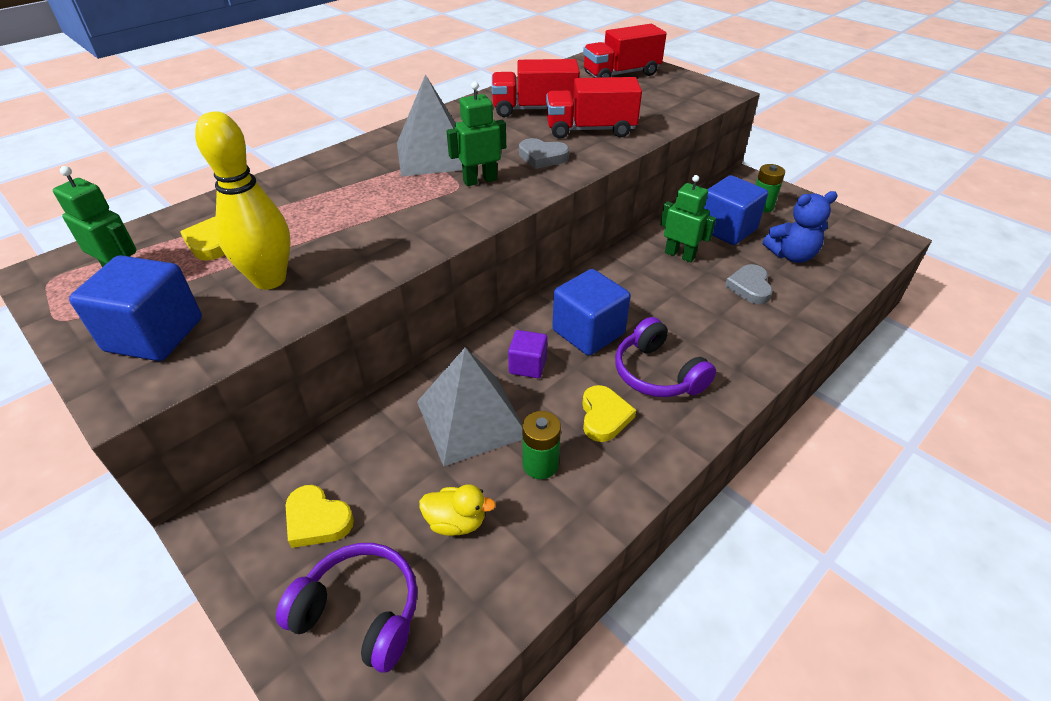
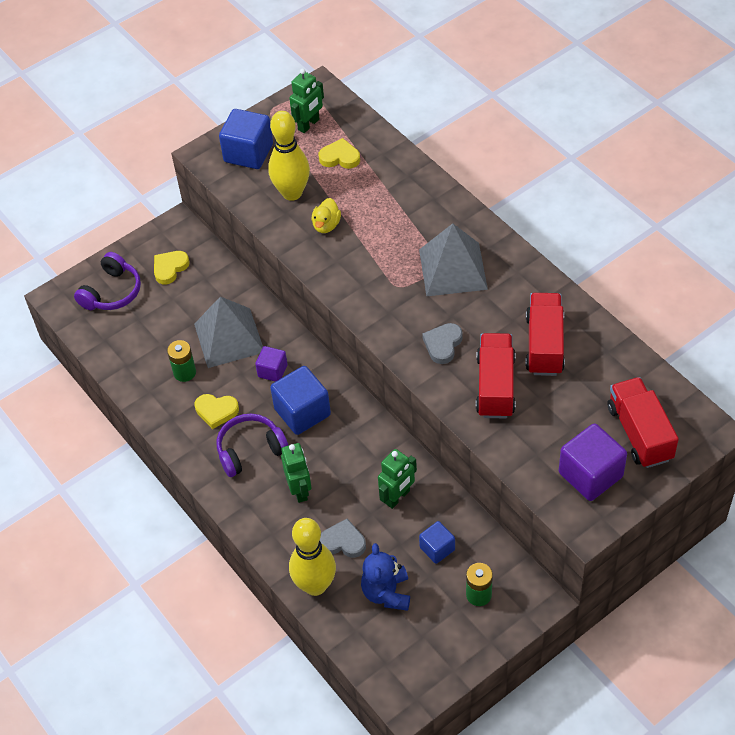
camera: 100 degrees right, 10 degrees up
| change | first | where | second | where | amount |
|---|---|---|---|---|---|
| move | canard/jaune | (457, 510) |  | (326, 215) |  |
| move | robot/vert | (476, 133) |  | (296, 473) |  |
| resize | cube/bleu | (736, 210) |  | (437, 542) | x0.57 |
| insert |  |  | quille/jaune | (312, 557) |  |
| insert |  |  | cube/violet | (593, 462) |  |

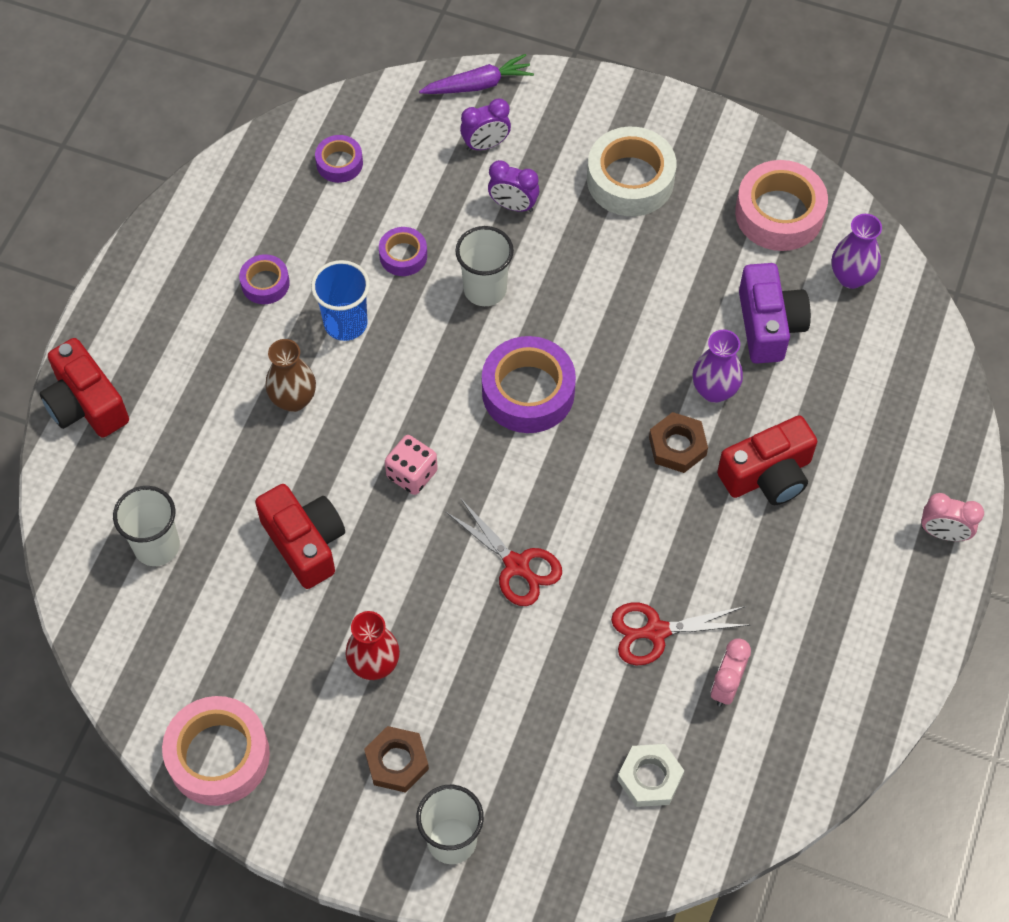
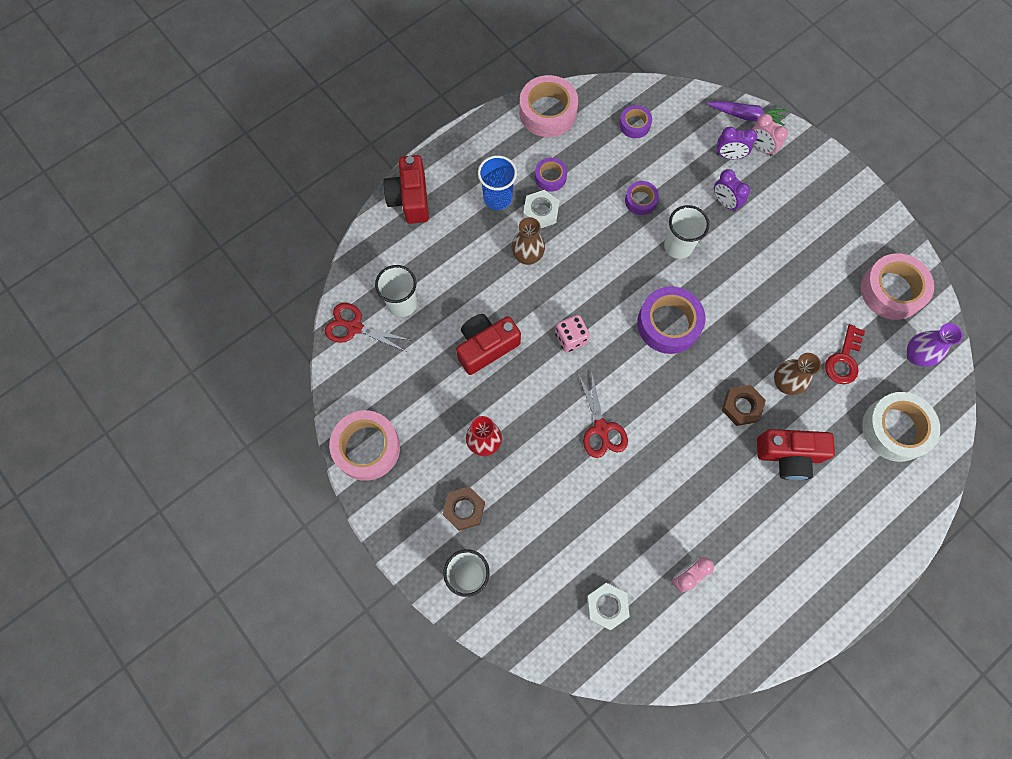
camera: 30 degrees right, 10 degrees up
| change | first | where | second | where | amount |
|---|---|---|---|---|---|
| rotate | appareil photo/rouge | (300, 536) |  | (488, 344) | 120 degrees counterclockwise |
| move | gobelet/bleu | (340, 300) |  | (497, 182) |  |
| move | ruban adhésif/blanc | (631, 171) |  | (901, 427) |  |
| move | ciseaux/rouge | (680, 634) |  | (369, 327) |  |
| recolor | vase/violet | (718, 366) | vase/marron | (797, 374) |  |
| replace | appareil photo/violet | (775, 313) | clé/rouge | (845, 354) |  |
| move | réveil/rose | (952, 517) |  | (770, 135) |  |
| insert |  |  | ruban adhésif/rose | (548, 106) |  |
| insert |  |  | écrou/blanc | (541, 209) |  |

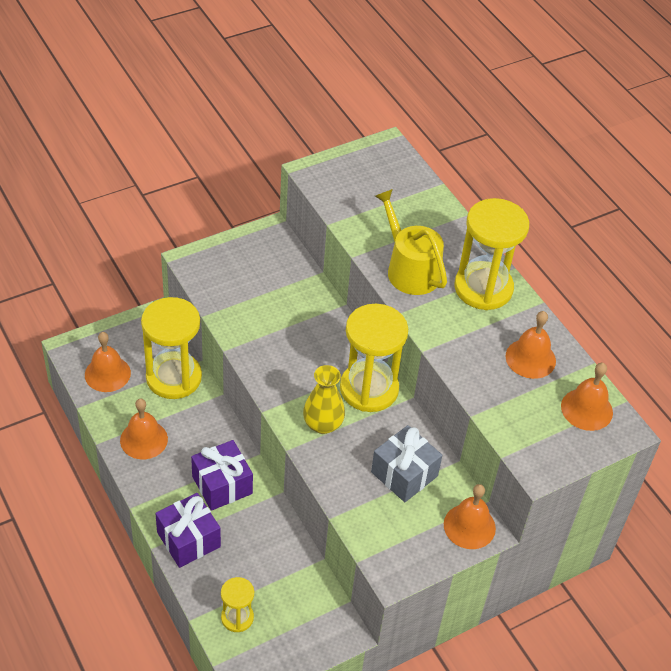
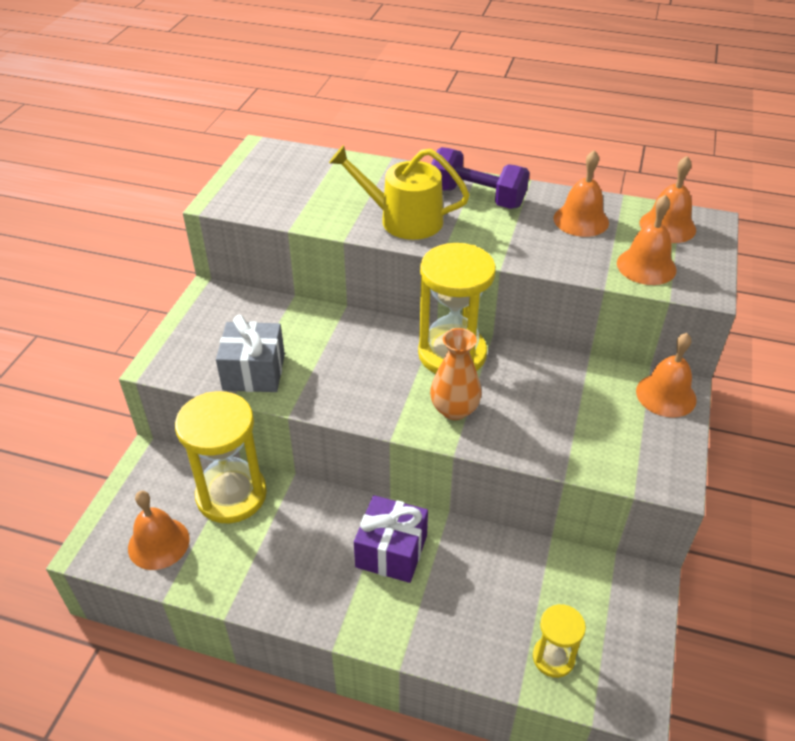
camera: 40 degrees left, 5 degrees down
| change | first | where | second | where | amount |
|---|---|---|---|---|---|
| move | cloche/orange | (144, 428) |  | (647, 239) |  |
| delete | cadeau/violet | (188, 530) |  |  |  |
| recolor | vase/jaune | (324, 399) | vase/orange | (455, 374) |  |
| move | cadeau/gris | (406, 463) |  | (250, 353) |  |
| replace | sablier/jaune | (491, 254) | haltère/violet | (480, 178) |  |

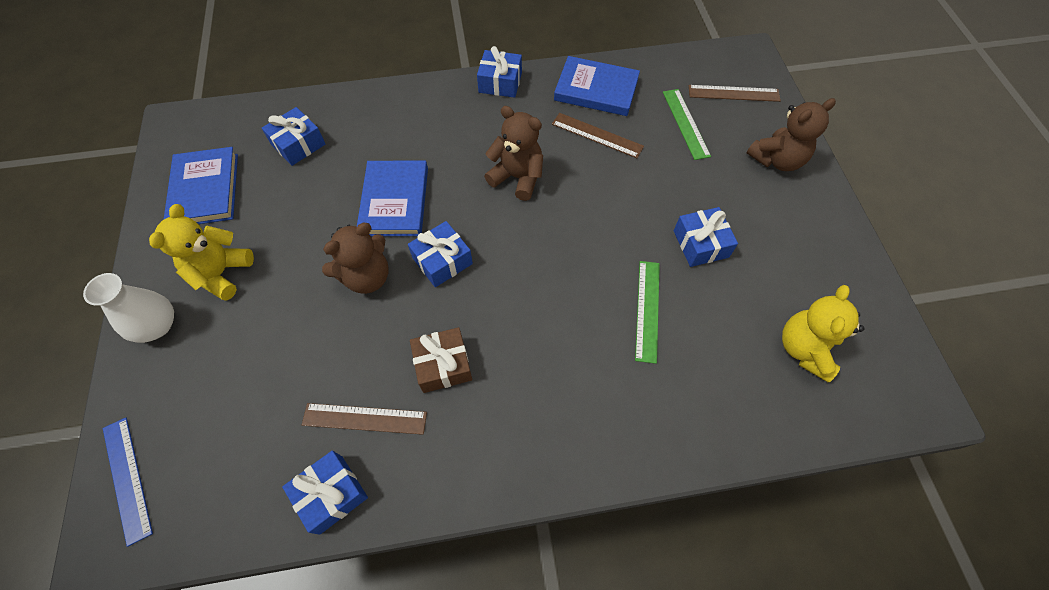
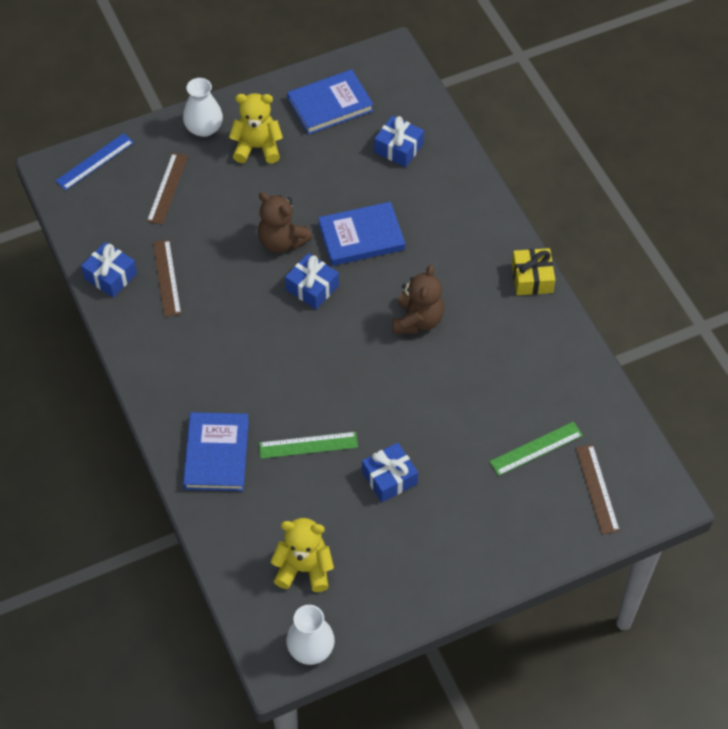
camera: 75 degrees right, 5 degrees down
| change | first | where | second | where | amount |
|---|---|---|---|---|---|
| delete | cadeau/marron | (441, 360) |  |  |  |
| recolor | cadeau/bleu | (499, 72) | cadeau/jaune | (533, 271) |  |
| move | règle/marron | (598, 135) |  | (167, 189) |  |
| move | livre/bleu | (597, 86) |  | (216, 451) |  |
| delete | ours en peluche/marron | (791, 134) |  |  |  |
| insert |  |  | vase/blanc | (310, 635) |  |

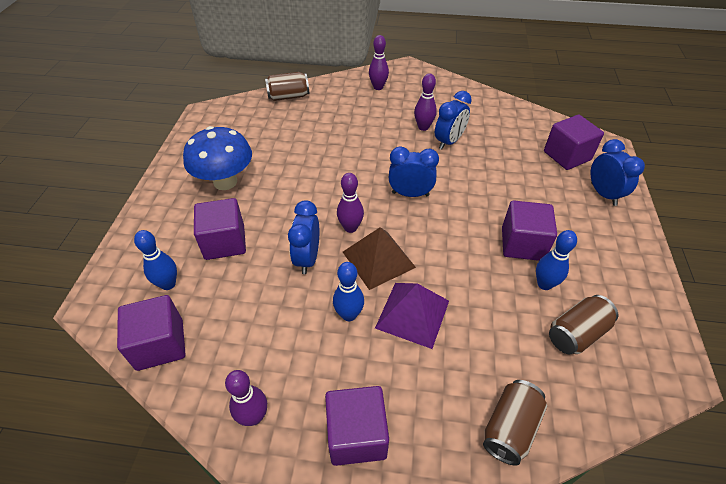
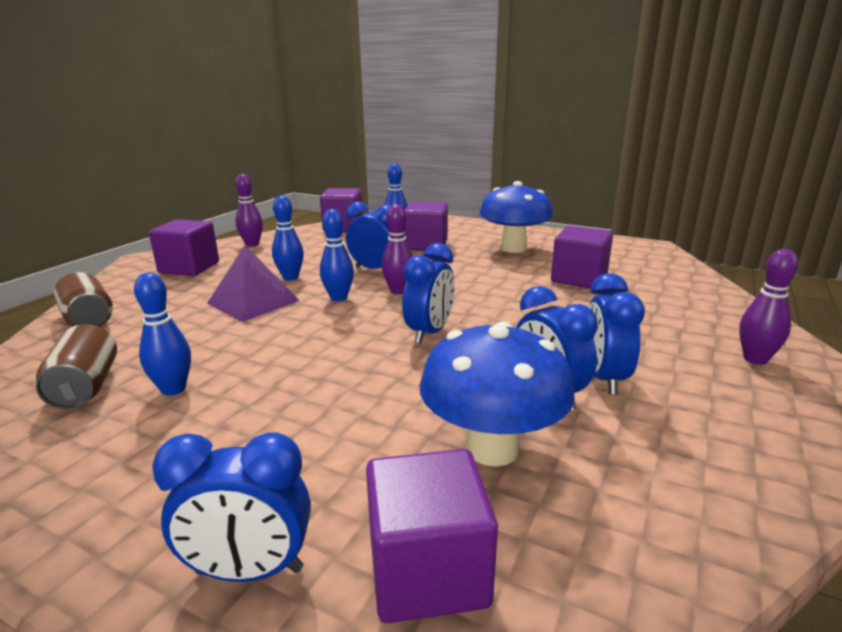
camera: 110 degrees right, 25 degrees down
| change | first | where | second | where | amount |
|---|---|---|---|---|---|
| delete | canette/marron | (287, 86) |  |  |  |
| replace | pyramide/marron | (379, 258) | quille/bleu | (337, 255) |  |
| replace | quille/violet | (425, 102) | réveil/bleu | (617, 333) |  |
| move | cube/violet | (529, 231) |  | (582, 257) |  |
| insert |  |  | champignon/bleu | (497, 393) |  |

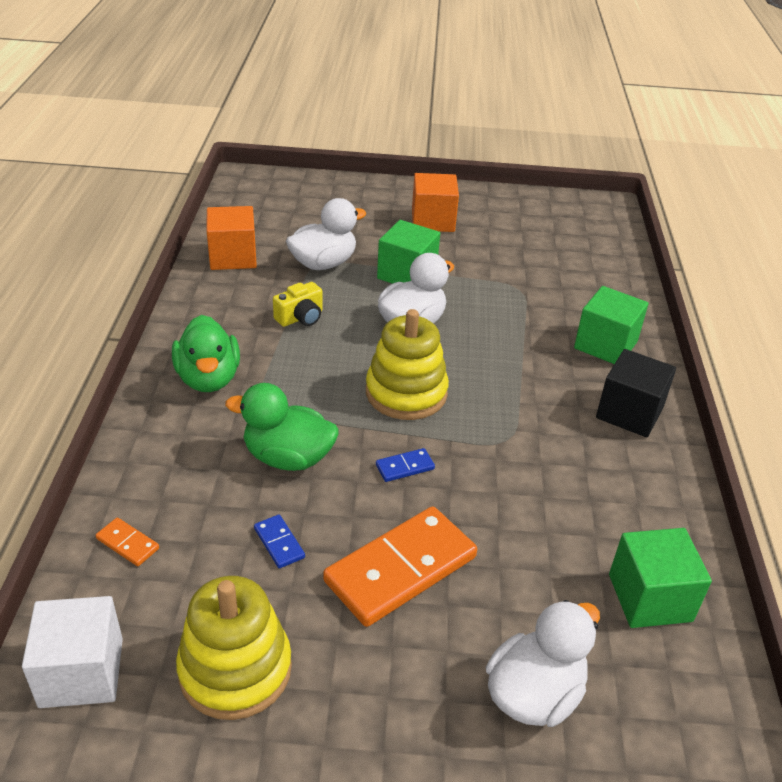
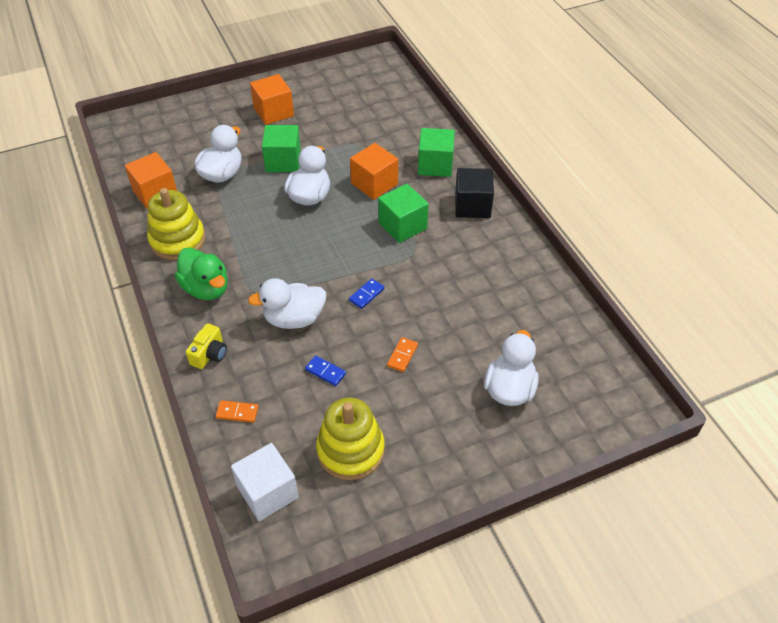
camera: 25 degrees left, 10 degrees up
| change | first | where | second | where | amount |
|---|---|---|---|---|---|
| recolor | canard/vert | (281, 427) | canard/blanc | (287, 303) |  |
| move | appareil photo/jaune | (298, 304) |  | (206, 346) |  |
| resize | domino/orange | (400, 566) |  | (402, 354) | x0.42 |
| move | jouet à empiler/jaune | (407, 364) |  | (176, 224) |  |
| move | cube/vert | (660, 578) |  | (403, 213) |  |
| insert |  |  | cube/orange | (374, 171) |  |

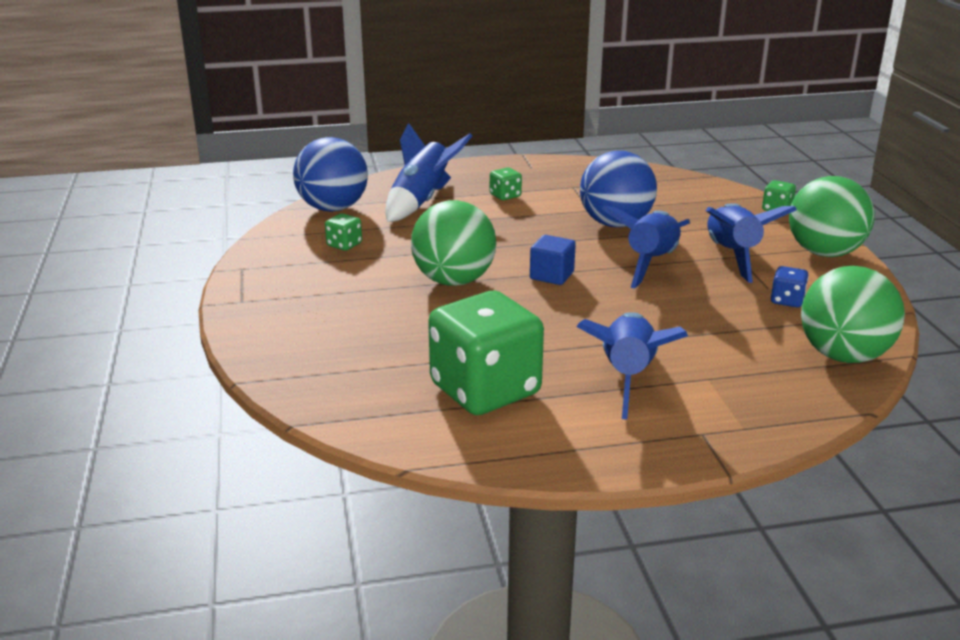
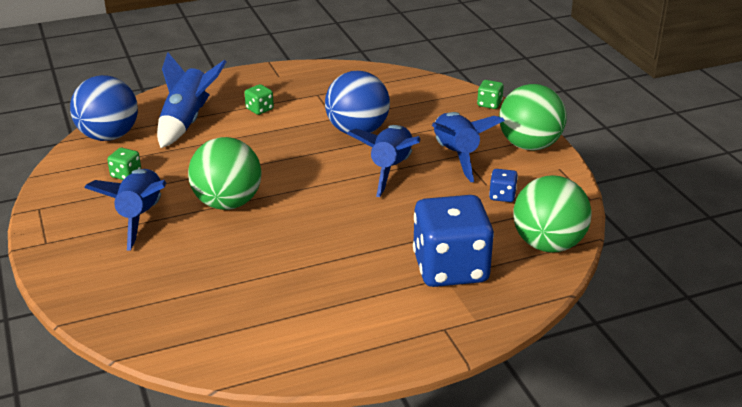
camera: 10 degrees left, 5 degrees up
| change | first | where | second | where | amount |
|---|---|---|---|---|---|
| delete | dé/vert | (486, 353) |  |  |  |
| delete | cube/bleu | (553, 260) |  |  |  |
| move | fusée/bleu | (632, 366) |  | (125, 209) |  |
| insert |  |  | dé/bleu | (453, 241) |  |

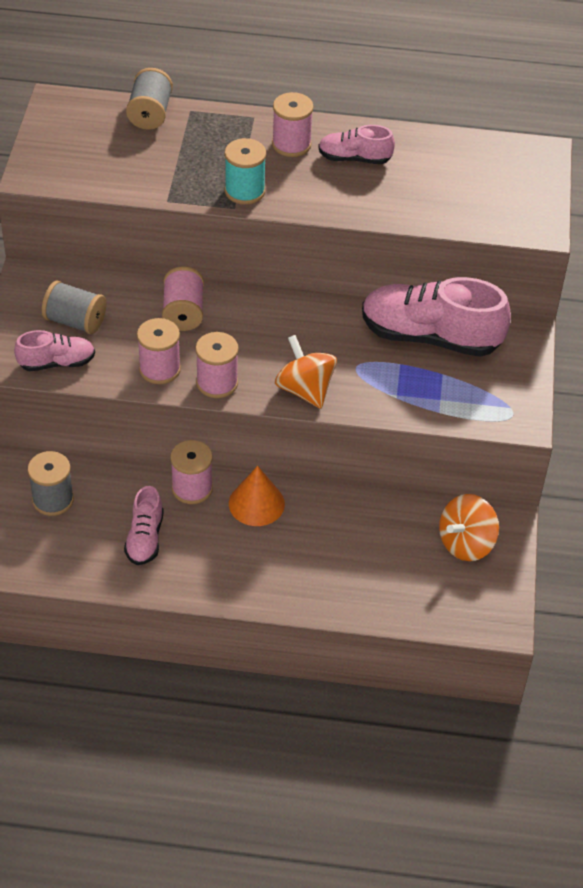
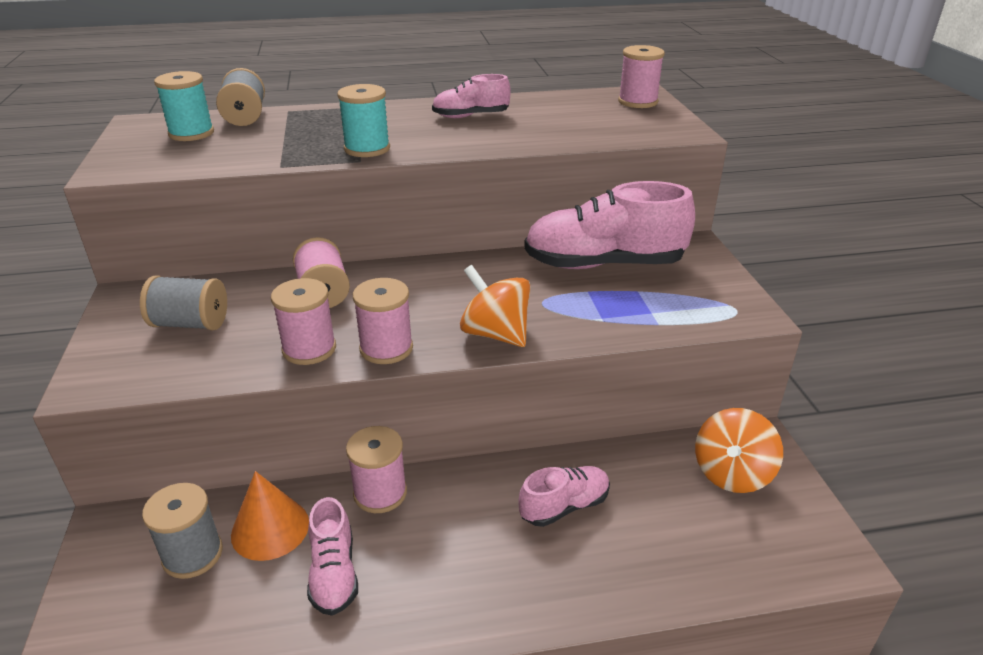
camera: 15 degrees left, 15 degrees down
| change | first | where | second | where | amount |
|---|---|---|---|---|---|
| move | chaussure/rose | (54, 350) |  | (564, 496) |  |
| move | cône/orange | (257, 496) |  | (270, 516) |  |
| move | bobine/rose | (292, 124) |  | (641, 76) |  |
| insert |  |  | bobine/turquoise | (184, 106) |  |

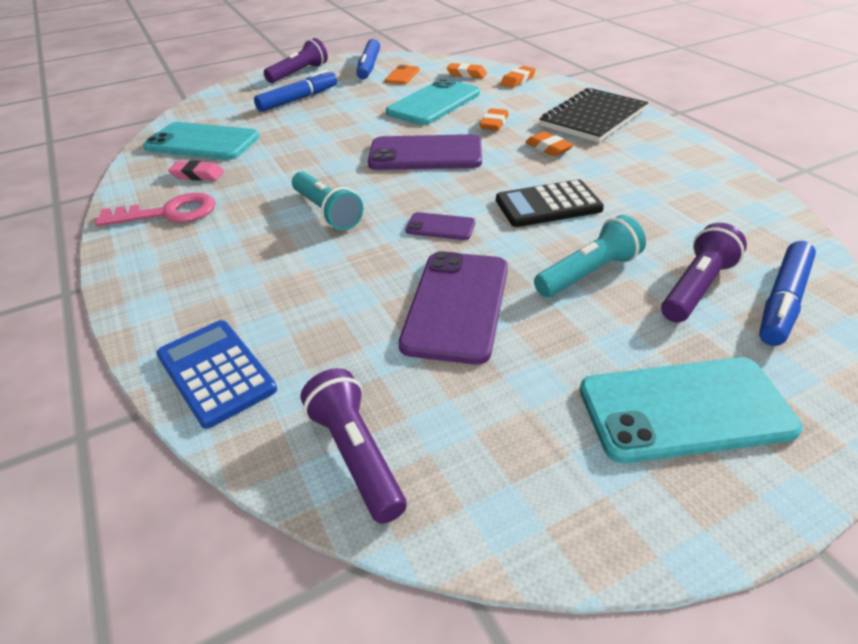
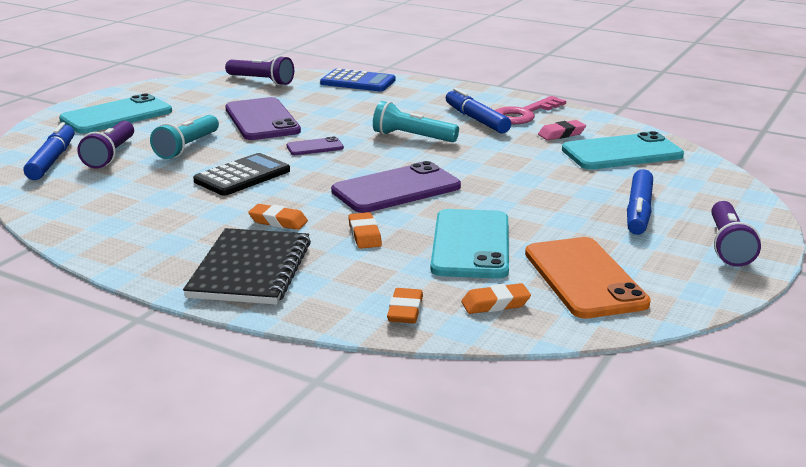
camera: 145 degrees right, 15 degrees down
| change | first | where | second | where | amount |
|---|---|---|---|---|---|
| move | feutre/bleu | (368, 59) |  | (478, 110) |  |
| resize | téléphone/orange | (402, 74) |  | (588, 277) | x2.03 |

